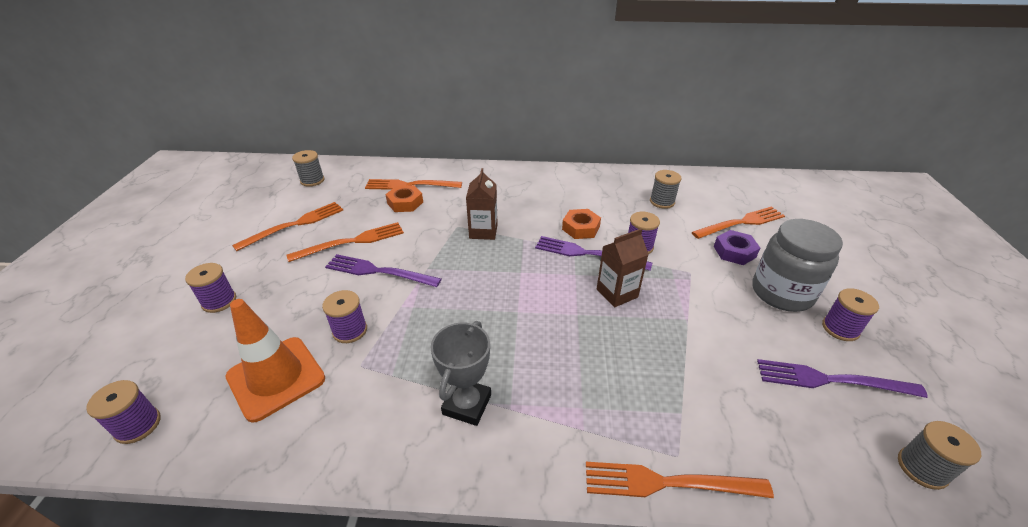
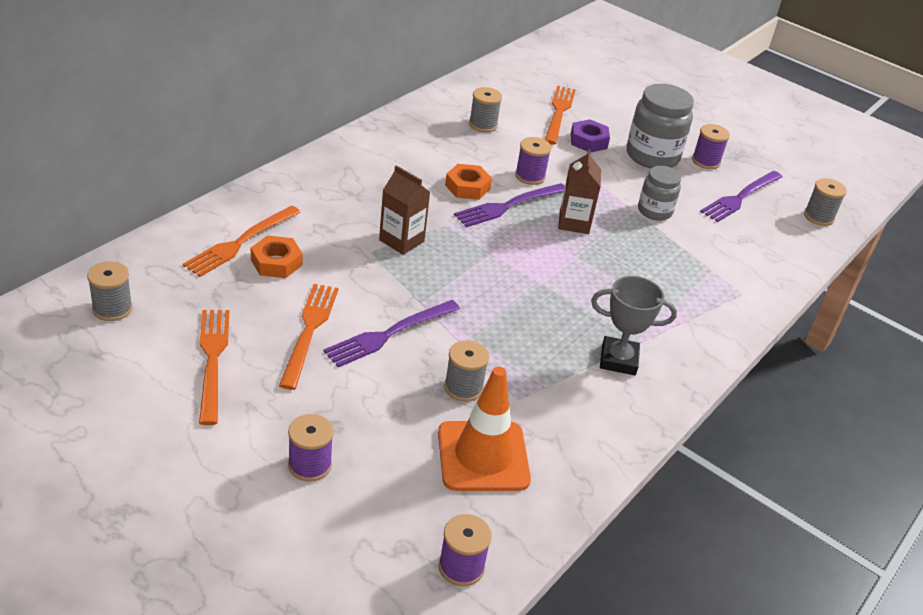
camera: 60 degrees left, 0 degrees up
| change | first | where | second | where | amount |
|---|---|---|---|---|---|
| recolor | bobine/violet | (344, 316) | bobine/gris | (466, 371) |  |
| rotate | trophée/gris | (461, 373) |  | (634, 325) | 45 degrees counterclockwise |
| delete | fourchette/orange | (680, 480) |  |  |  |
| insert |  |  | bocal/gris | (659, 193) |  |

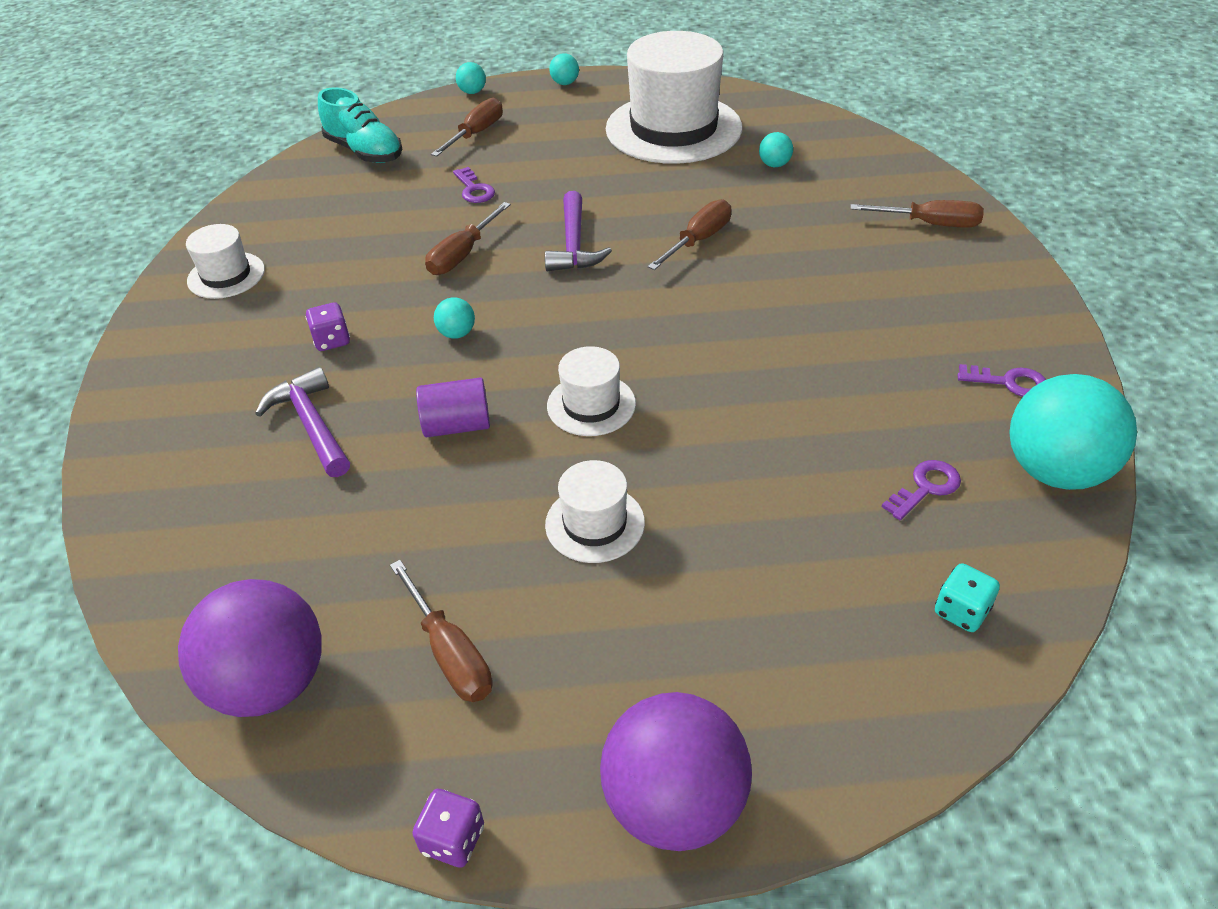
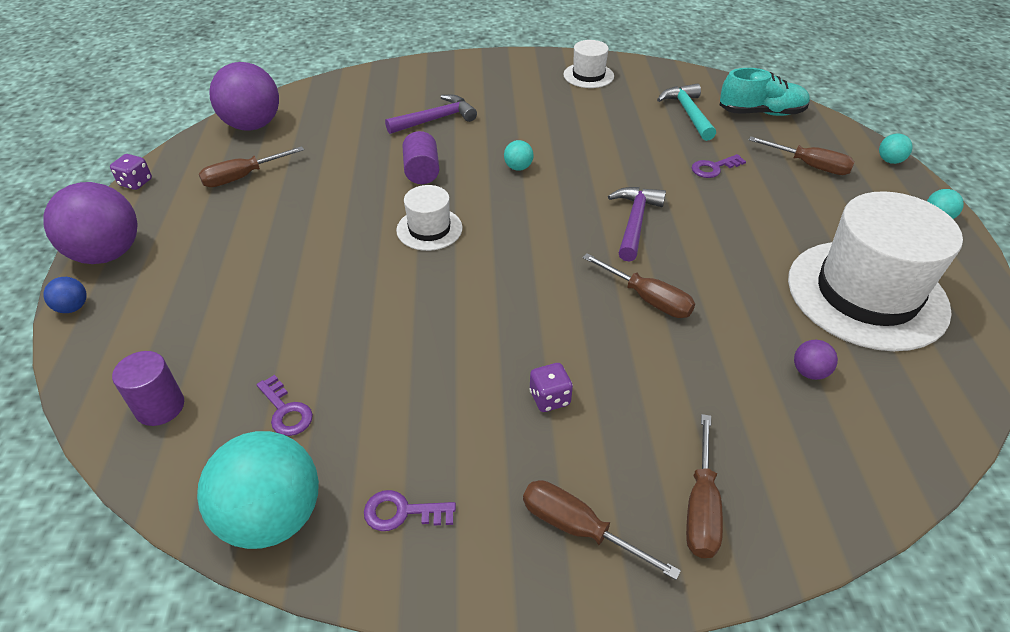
camera: 90 degrees right, 0 degrees up
| change | first | where | second | where | amount |
|---|---|---|---|---|---|
| move | dé/violet | (328, 327) |  | (551, 387) |  |
| rotate | chaussure/turquoise | (360, 125) |  | (765, 92) | 135 degrees counterclockwise |
| move | tournevis/marron | (468, 238) |  | (602, 530) |  |
| rotate | marteau/violet | (578, 231) |  | (637, 224) | 105 degrees clockwise |
| delete | chapeau/blanc | (595, 511) |  |  |  |
| recolor | balle/turquoise | (776, 149) | balle/violet | (816, 360) |  |
| replace | dé/turquoise | (967, 597) | cylindre/violet | (148, 388) |  |
| rotate | clé/violet | (1002, 380) |  | (410, 510) | 75 degrees clockwise |
| insert |  |  | balle/bleu | (65, 295) |  |
| insert |  |  | marteau/turquoise | (686, 112) |  |

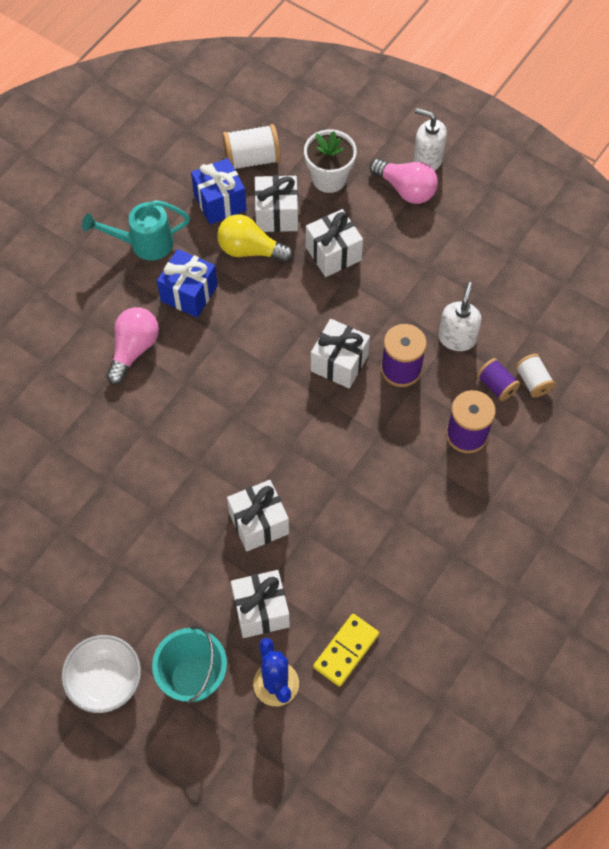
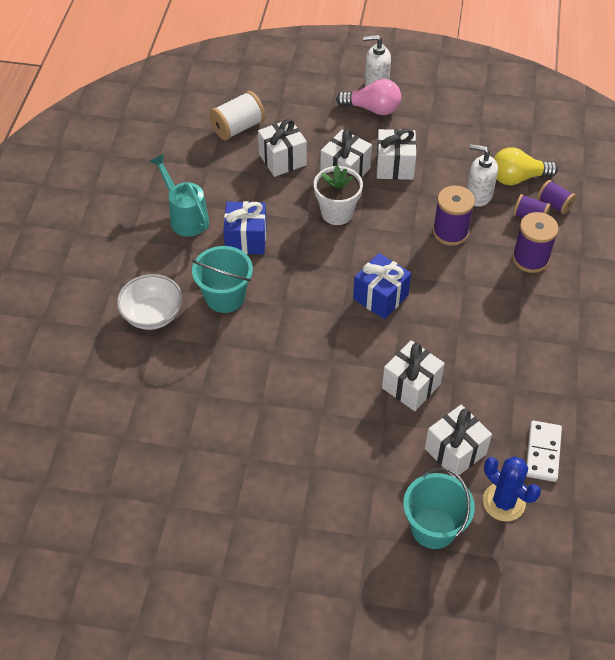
camera: 25 degrees left, 10 degrees down
| change | first | where | second | where | amount |
|---|---|---|---|---|---|
| move | bol/blanc | (101, 674) |  | (150, 302) |  |
| rotate | arrosoir/turquoise | (136, 230) |  | (179, 195) | 90 degrees clockwise |
| replace | ampoule/rose | (132, 346) | seau/turquoise | (222, 279) |  |
| move | cadeau/bleu | (219, 191) |  | (382, 286) |  |
| move | ampoule/jaune | (255, 238) |  | (526, 166) |  |
| move | pot de fleurs/blanc | (330, 161) |  | (338, 195) |  |
| move | cadeau/blanc | (340, 354) |  | (396, 154) |  |
| recolor | domino/jaune | (346, 650) | domino/blanc | (544, 451) |  |
| rotate | distributeur de savon/blanc | (459, 316) |  | (482, 175) | 60 degrees counterclockwise |
| recolor | bobine/blanc | (535, 375) | bobine/violet | (557, 197) |  |

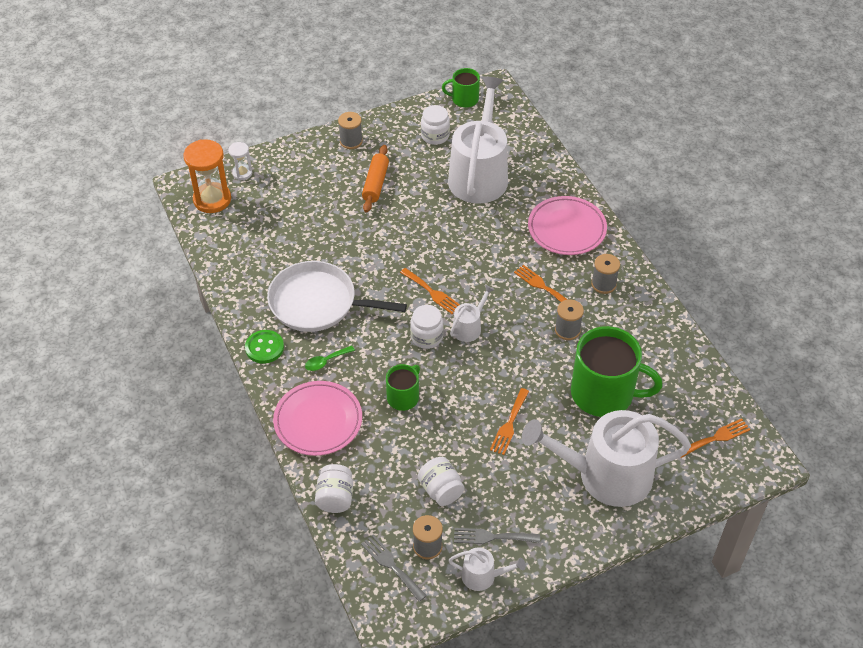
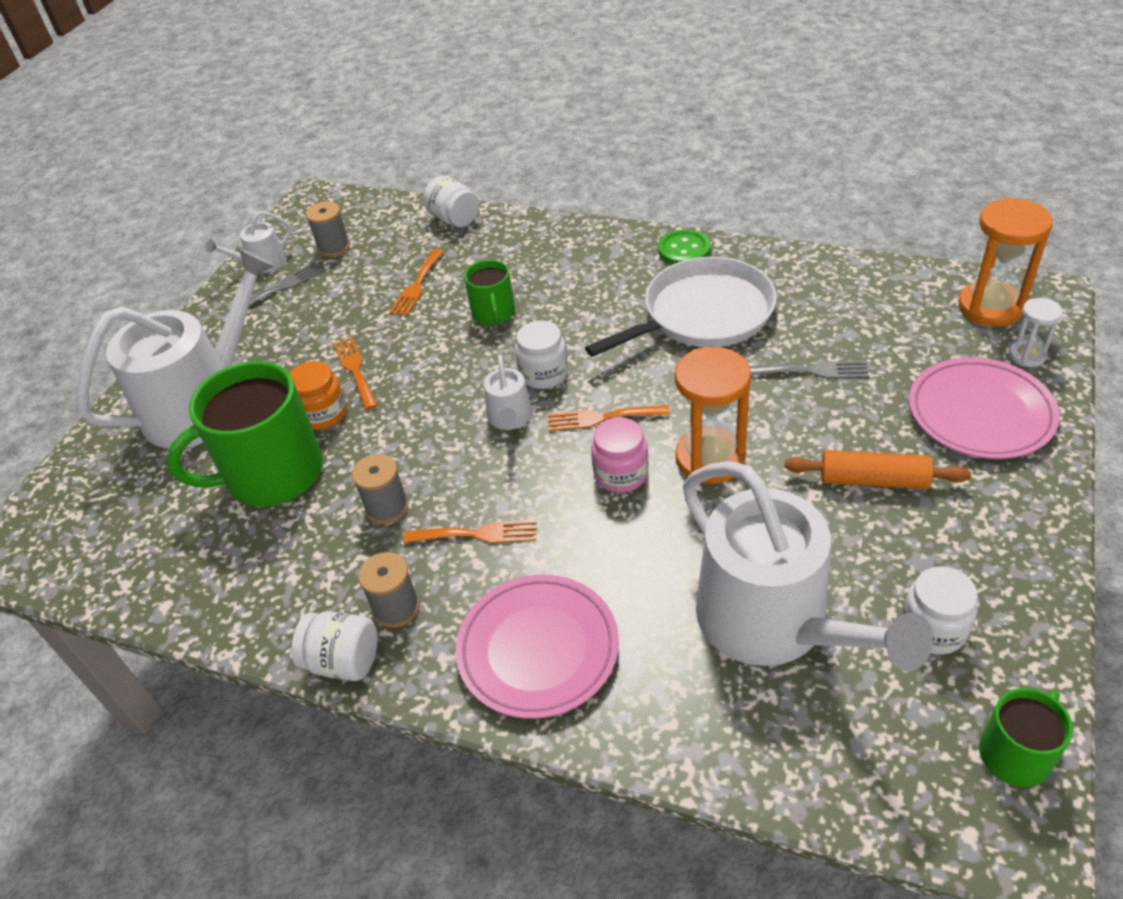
camera: 140 degrees right, 5 degrees down
| change | first | where | second | where | amount |
|---|---|---|---|---|---|
| move | assiette/rose | (317, 418) |  | (984, 408) |  |
| delete | cuillère/vert | (330, 358) |  |  |  |
| delete | bobine/gris | (350, 130) |  |  |  |
| move | fourchette/gris | (394, 568) |  | (809, 370) |  |
| rotate | rouleau à pâtisserie/orange | (375, 179) |  | (878, 469) | 45 degrees counterclockwise |
| move | bocal/blanc | (441, 481) |  | (334, 646) |  |
| move | fourchette/orange | (715, 438) |  | (416, 282) |  |
| insert |  |  | bocal/orange | (318, 395) |  |
| insert |  |  | bocal/rose | (620, 455) |  |
| insert |  |  | sablier/orange | (713, 415) |  |

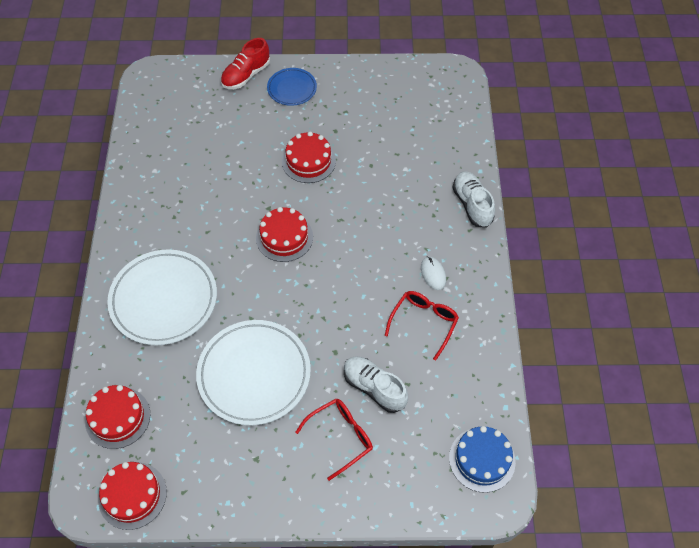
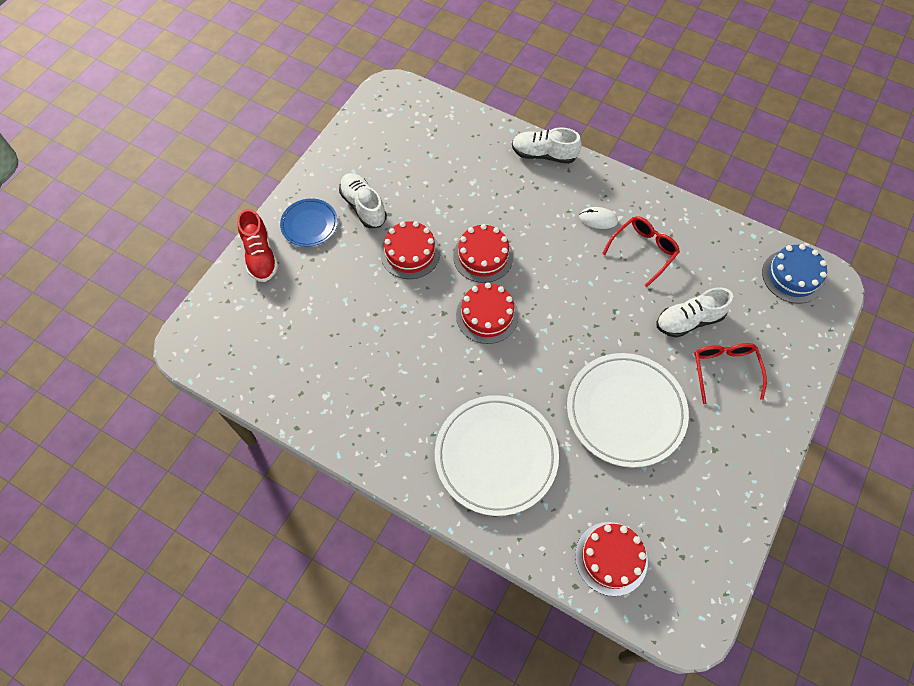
camera: 60 degrees left, 5 degrees up
| change | first | where | second | where | amount |
|---|---|---|---|---|---|
| move | gâteau/rouge | (132, 496) |  | (483, 253) |  |
| rotate | lunettes/rouge | (421, 325) |  | (641, 251) | 75 degrees clockwise |
| insert |  |  | chaussure/blanc | (363, 200) |  |

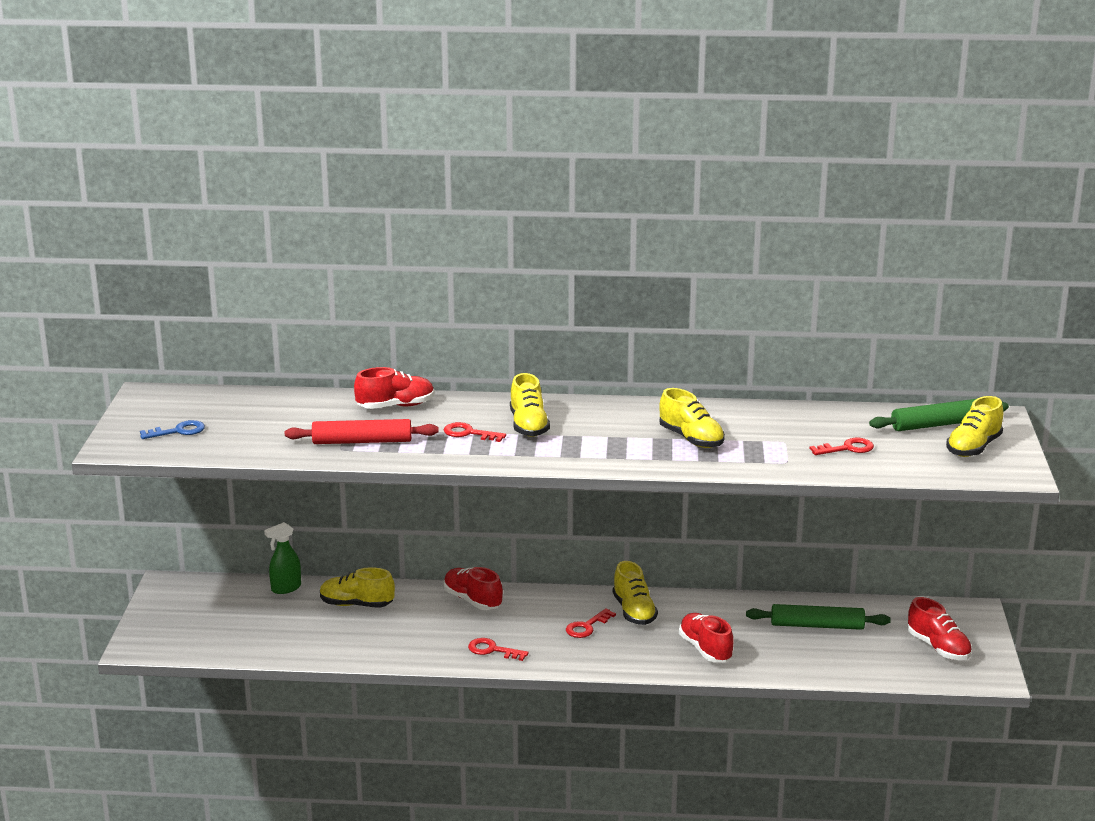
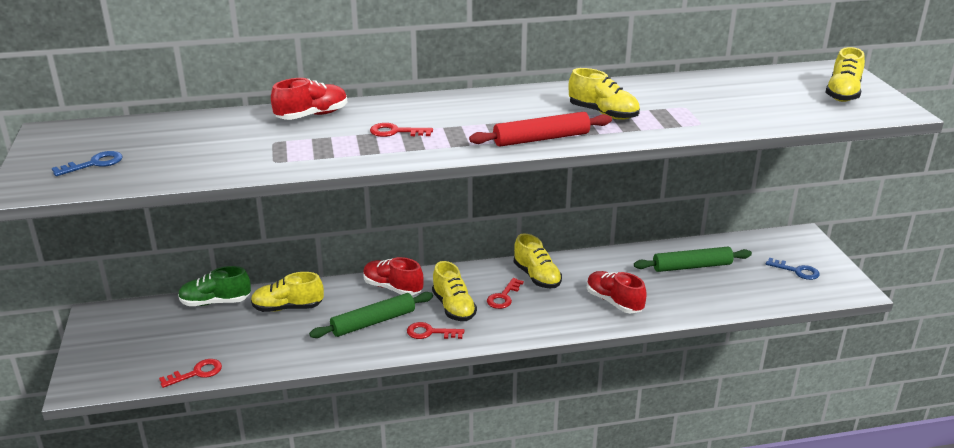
camera: 15 degrees left, 5 degrees up
| change | first | where | second | where | amount |
|---|---|---|---|---|---|
| replace | vaporisateur/vert | (282, 558) | chaussure/vert | (214, 286) |  |
| move | rouleau à pâtisserie/rouge | (362, 431) |  | (540, 129) |  |
| move | chaussure/jaune | (530, 405) |  | (454, 291) |  |
| move | clé/rouge | (842, 446) |  | (190, 373) |  |
| move | rouleau à pâtisserie/vert | (939, 415) |  | (371, 315) |  |
| replace | chaussure/rouge | (940, 628) | clé/bleu | (793, 269) |  |

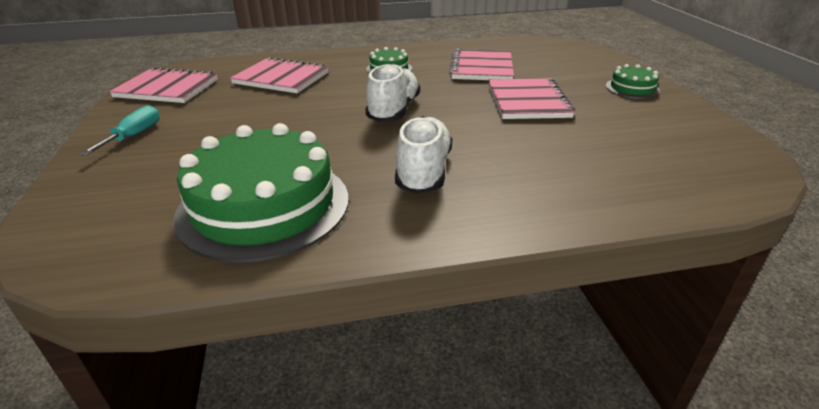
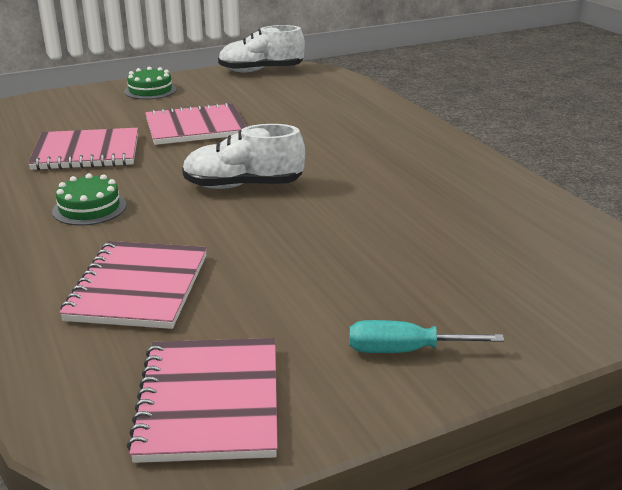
camera: 105 degrees left, 5 degrees down
| change | first | where | second | where | amount |
|---|---|---|---|---|---|
| delete | gâteau/vert | (261, 192) |  |  |  |
| move | chaussure/blanc | (424, 155) |  | (261, 49) |  |

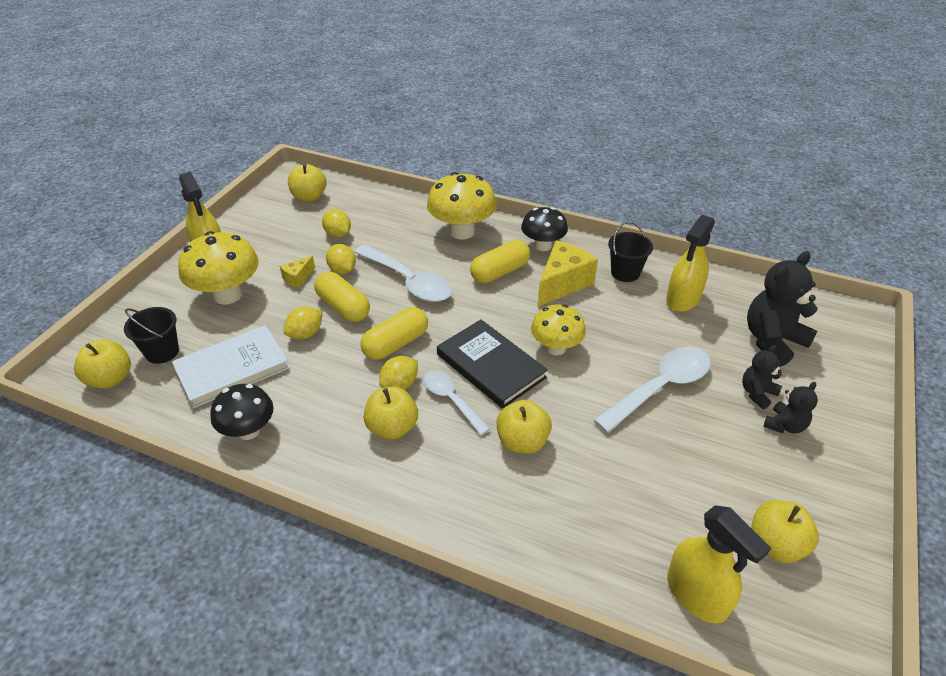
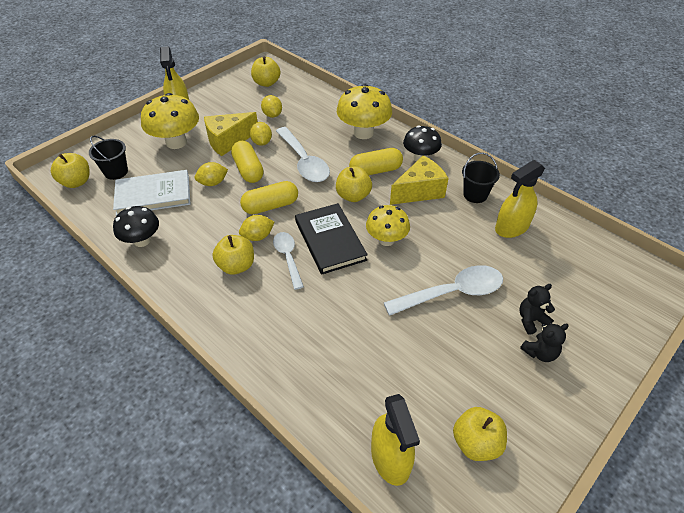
camera: 20 degrees right, 5 degrees up
| change | first | where | second | where | amount |
|---|---|---|---|---|---|
| resize | fromage/jaune | (297, 272) |  | (230, 134) | x1.97 |
| move | pomme/jaune | (524, 427) |  | (354, 184) |  |
| delete | ours en peluche/noir | (782, 309) |  |  |  |

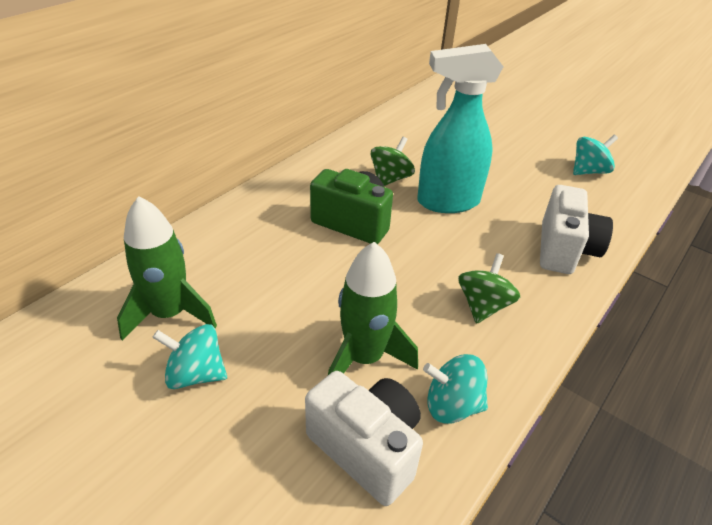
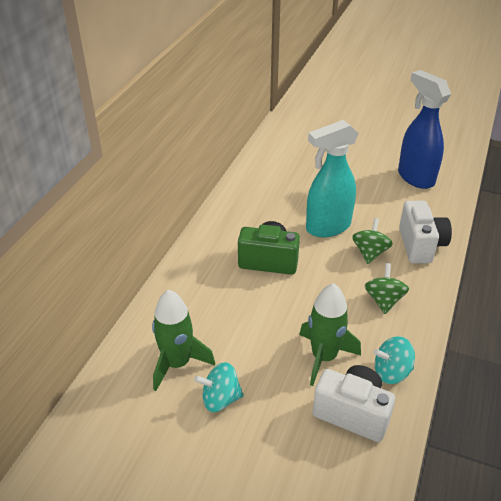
camera: 15 degrees left, 0 degrees up
| change | first | where | second | where | amount |
|---|---|---|---|---|---|
| move | toupie/vert | (393, 161) |  | (372, 241) |  |
| replace | toupie/turquoise | (595, 155) | vaporisateur/bleu | (424, 129) |  |

